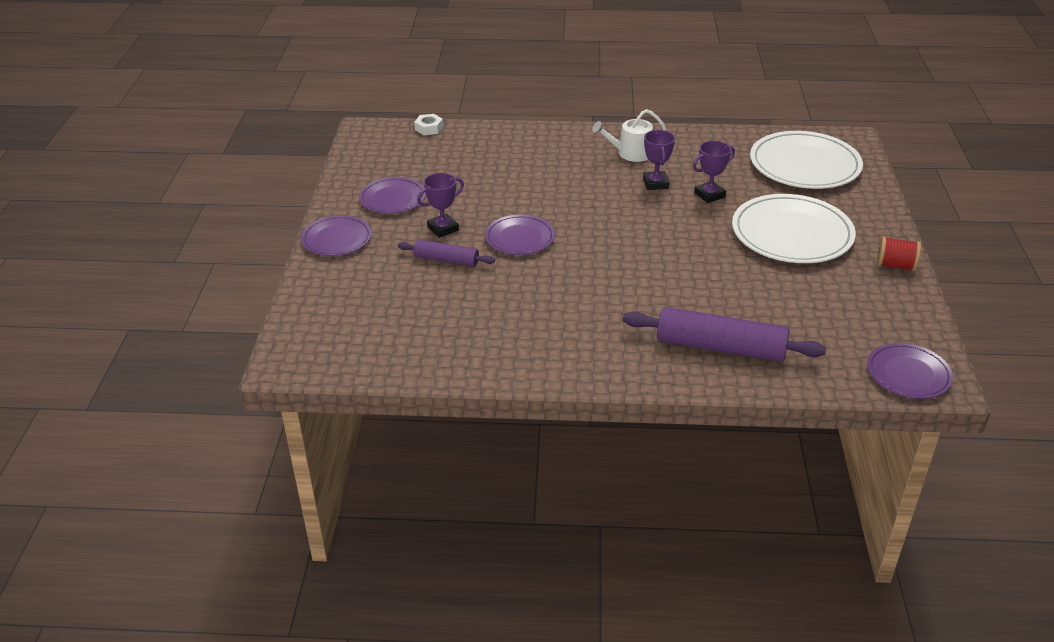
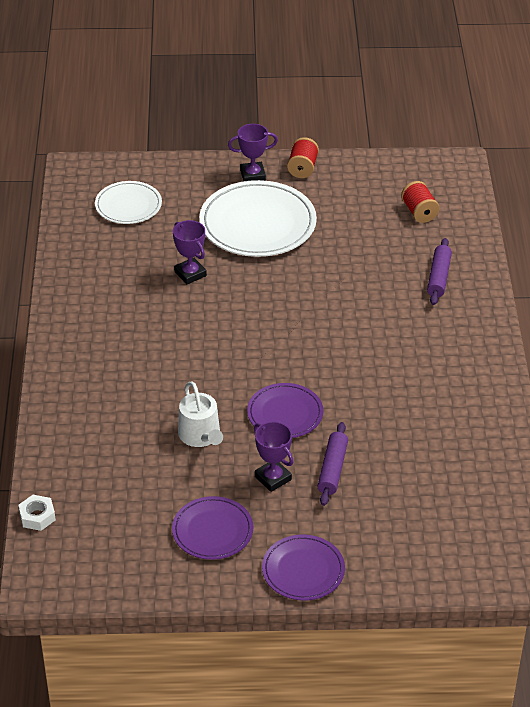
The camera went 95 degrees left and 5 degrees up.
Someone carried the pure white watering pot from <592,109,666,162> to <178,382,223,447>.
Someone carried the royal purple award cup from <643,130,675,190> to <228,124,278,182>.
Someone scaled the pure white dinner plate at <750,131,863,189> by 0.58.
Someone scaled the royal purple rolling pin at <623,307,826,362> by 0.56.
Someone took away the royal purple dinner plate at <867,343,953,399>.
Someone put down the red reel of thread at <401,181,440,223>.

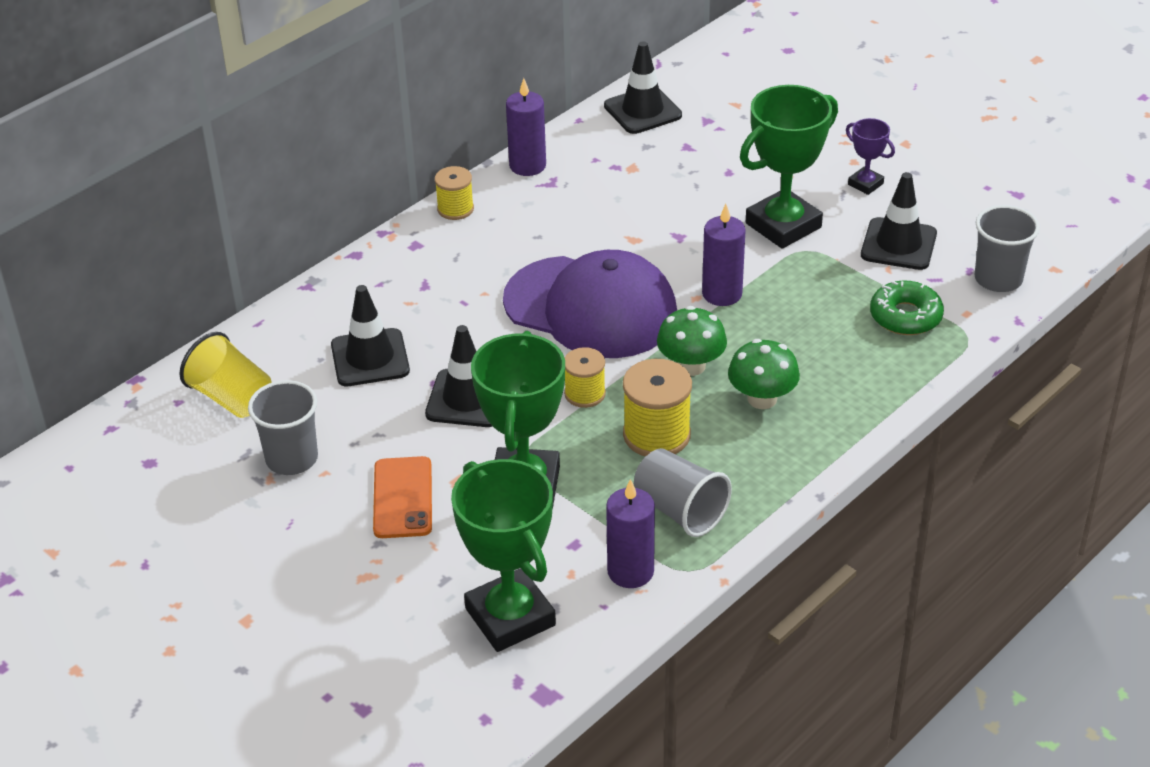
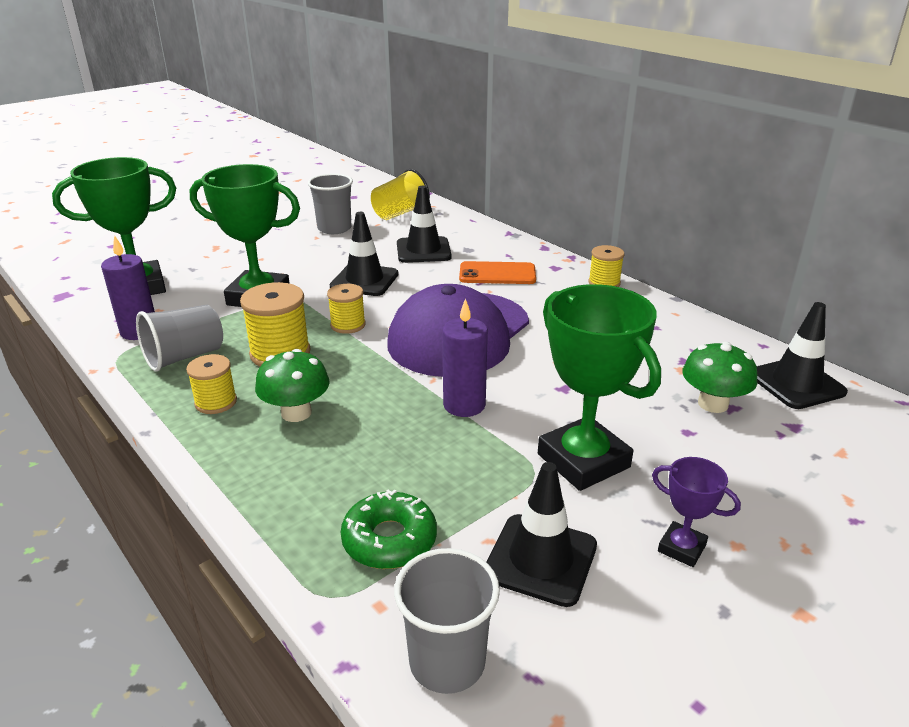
The camera went 95 degrees right and 10 degrees down.
Someone took away the royal purple candle at <506,78,546,176>.
Someone rotated the royal purple award cup at <846,118,895,195> by 75 degrees clockwise.
Someone carried the emerald fungus from <657,306,727,376> to <682,342,757,413>.
Someone carried the orange-coloured mobile phone from <373,456,432,538> to <459,261,536,284>.
Someone put down the golden reel of thread at <186,354,237,414>.

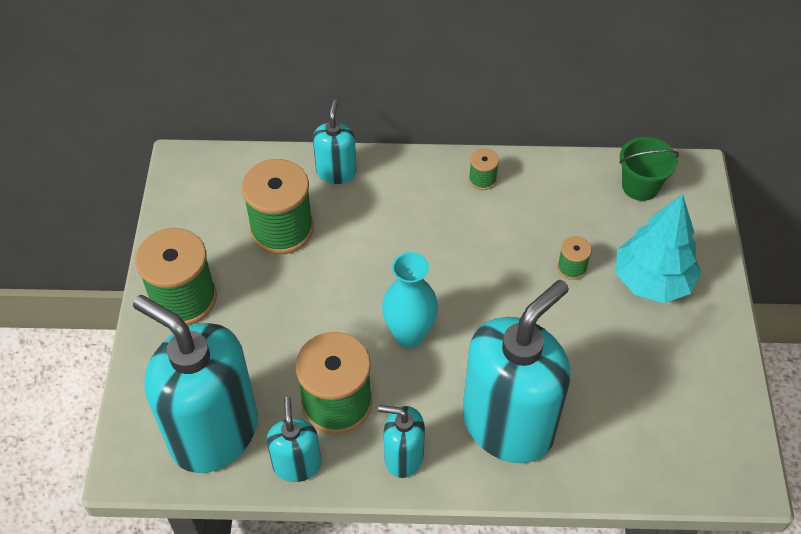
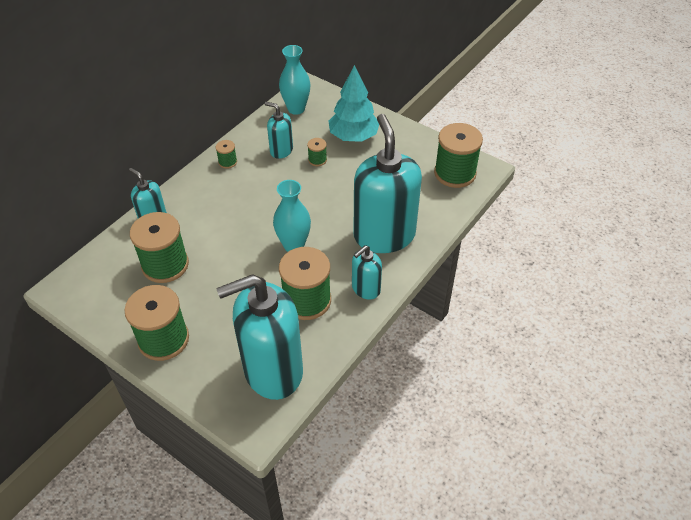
The camera went 55 degrees left and 5 degrees down.
Someone swapped the emerald sand bucket at <619,137,679,201> for the turquoise tall vase at <279,45,311,115>.
Someone carried the turquoise soap pump from <267,397,321,482> to <265,102,293,159>.
Someone put down the emerald reel of thread at <434,123,483,188>.

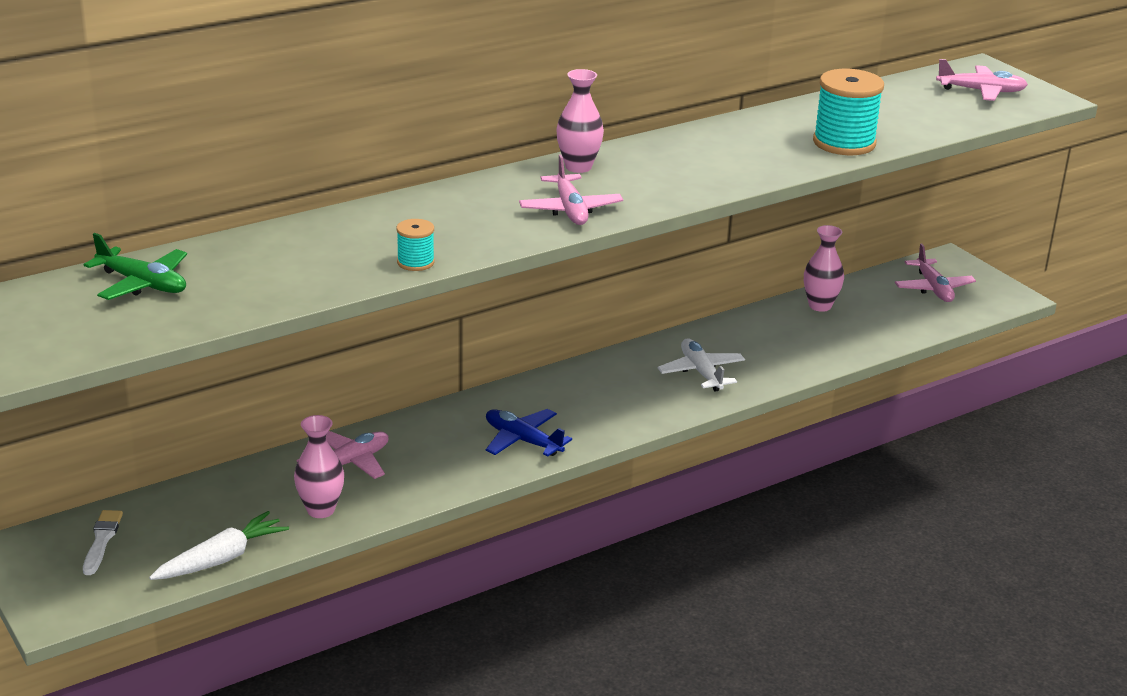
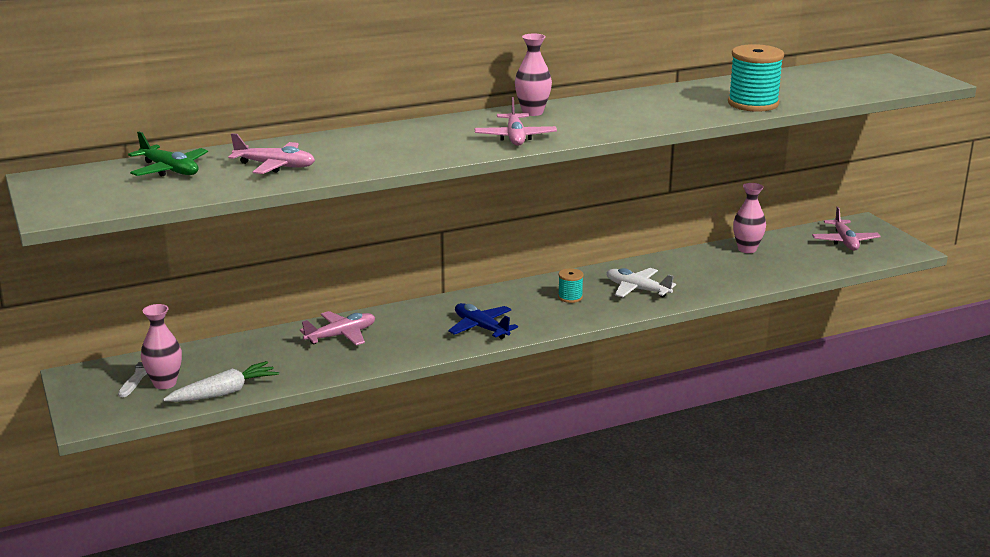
The camera went 10 degrees right and 5 degrees down.
Someone carried the rosy toy plane from <936,59,1028,101> to <228,133,315,174>.
Someone carried the turquoise reel of thread from <396,219,435,271> to <558,268,584,303>.
Someone rotated the pure white toy plane at <658,339,745,392> by 45 degrees counterclockwise.
Someone carried the rosy tall vase from <294,415,344,518> to <141,304,182,389>.

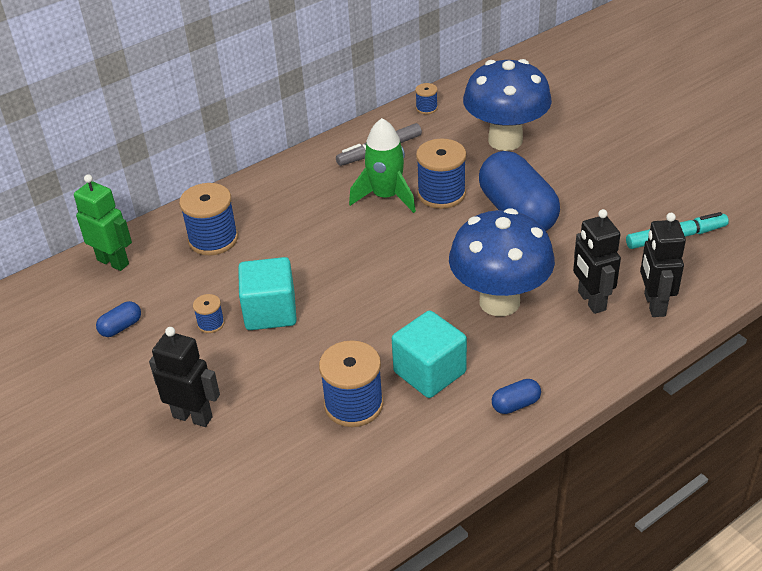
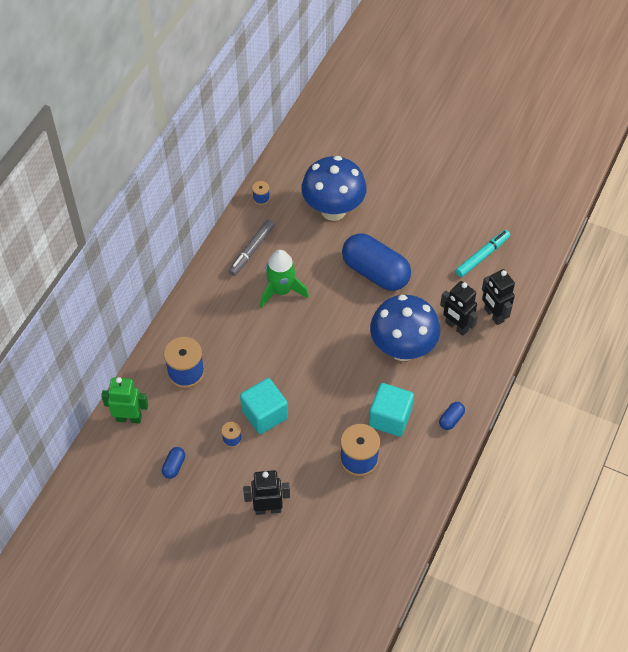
The camera went 30 degrees left and 15 degrees up.
Someone took away the blue reel of thread at <416,139,466,209>.

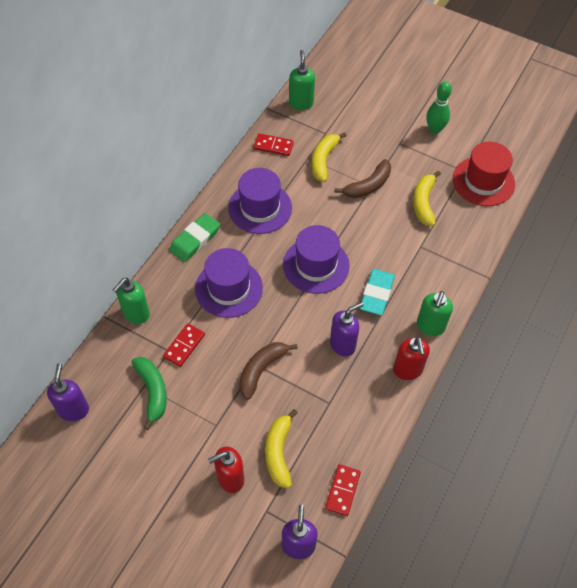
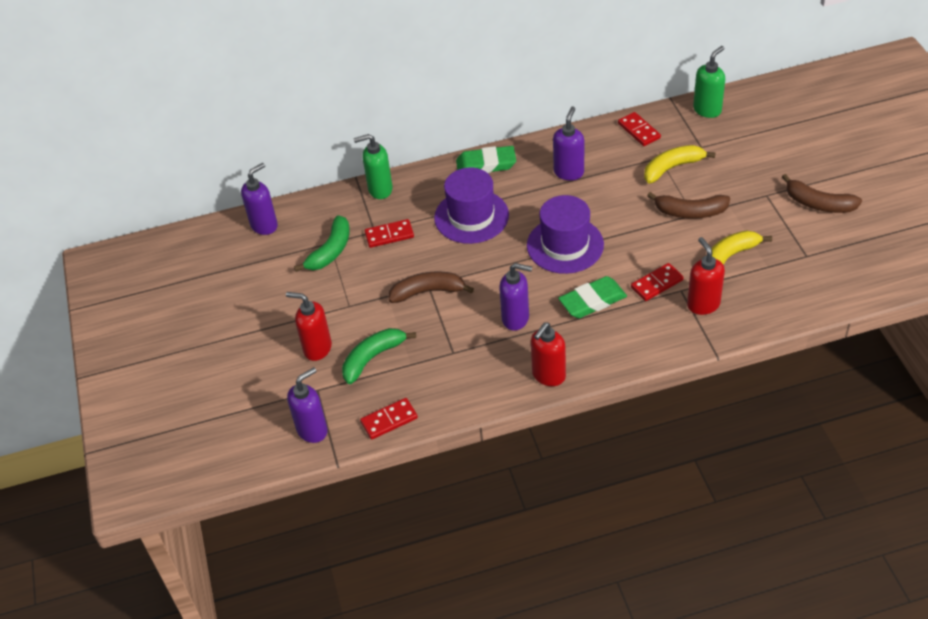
The camera went 50 degrees right and 10 degrees down.
Someone swapped the emerald skittle at <426,81,452,134> for the dark brown banana at <782,174,862,213>.
Someone took away the red hat at <453,142,515,206>.
Someone swapped the royal purple hat at <228,168,292,234> for the royal purple soap pump at <553,107,584,180>.
Someone repainted the turquoise pencil eraser at <360,269,395,315>, which became the emerald pencil eraser at <558,276,627,318>.
Someone took away the emerald soap pump at <417,291,453,336>.
Someone repainted the golden banana at <265,409,298,489>, which became the emerald banana at <342,328,416,384>.
Someone put down the red soap pump at <687,237,725,315>.
Someone put down the red domino tile at <631,263,684,301>.

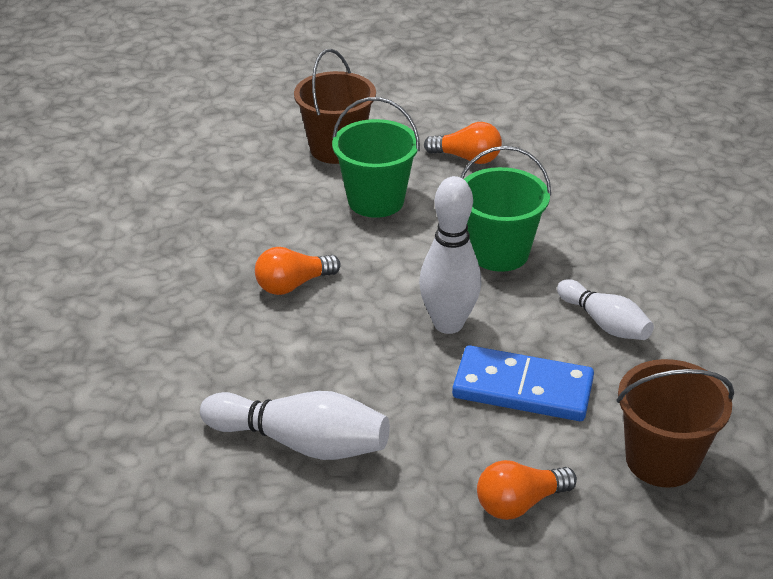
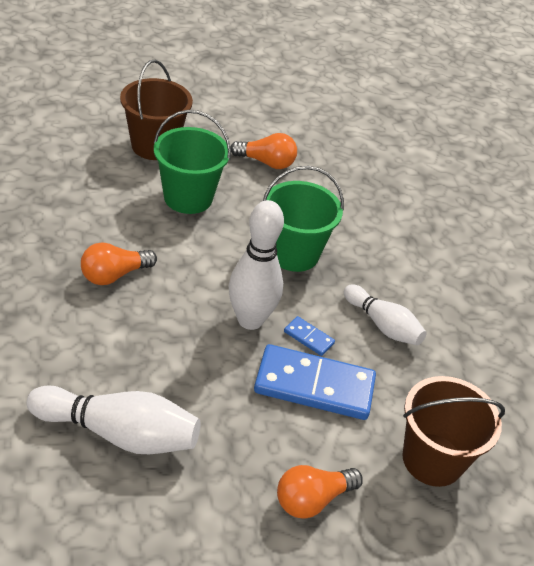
The camera went 10 degrees left and 5 degrees up.
Someone put down the blue domino tile at <284,316,335,356>.

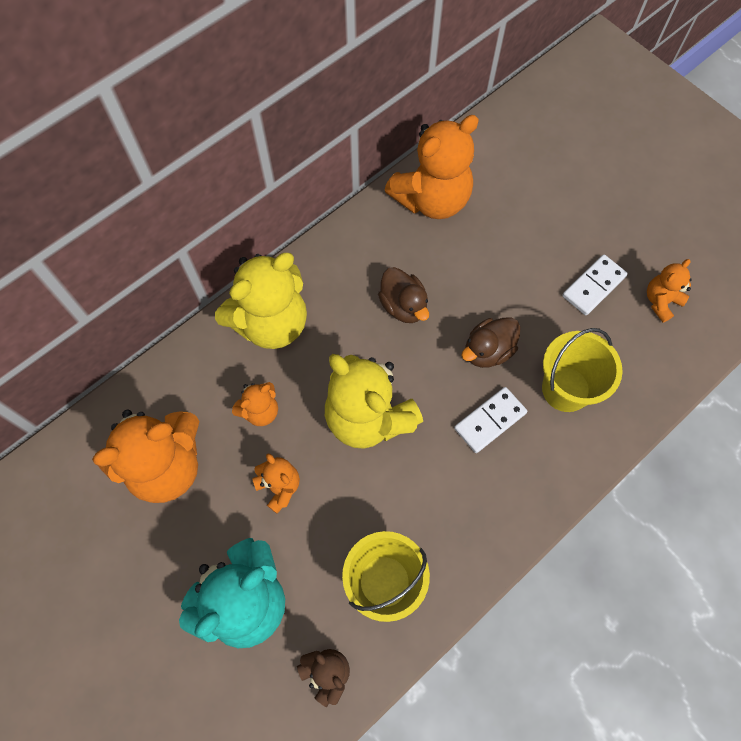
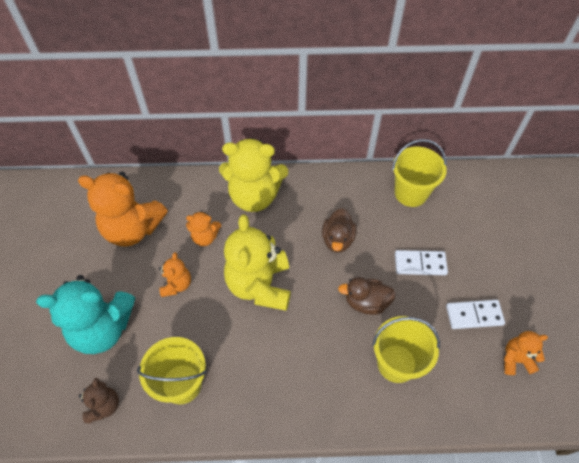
The camera went 40 degrees right and 10 degrees down.
Someone swapped the orange-coloured teddy at <385,115,479,219> for the golden sand bucket at <392,139,447,207>.
Someone carried the pure white domino tile from <454,387,527,453> to <395,250,448,275>.

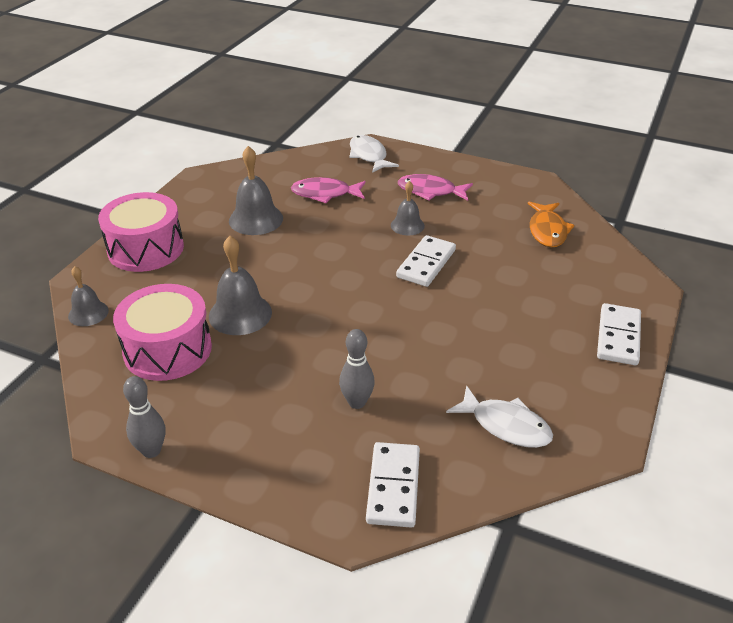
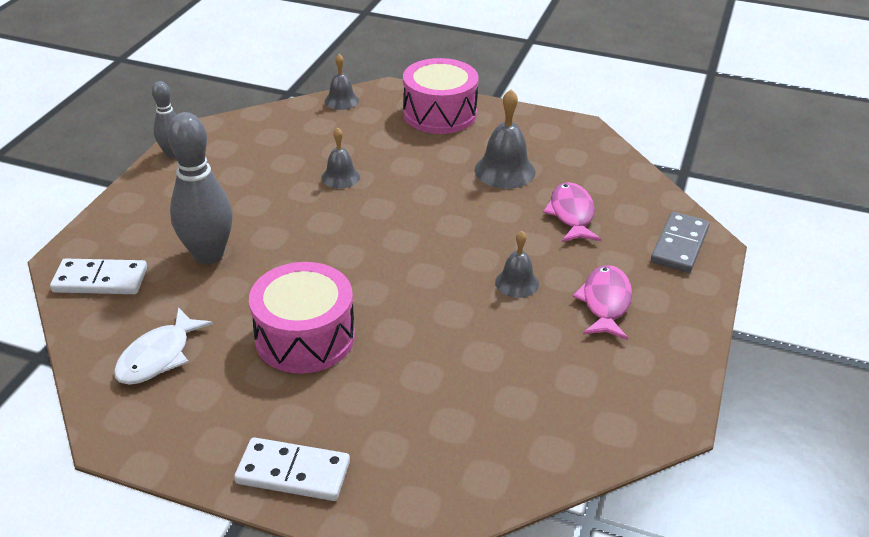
The camera went 85 degrees right and 0 degrees up.
Someone swapped the pure white fish at <349,135,399,173> for the gray domino tile at <651,212,710,273>.
Someone took away the orange-coloured fish at <528,202,574,247>.
Someone took away the pure white domino tile at <396,235,456,287>.
Someone scaled the gray bell at <209,236,272,335> by 0.62.
Someone carried the rosy drum from <113,284,212,381> to <249,262,355,374>.
Someone scaled the gray skittle at <339,329,375,409> by 1.76.

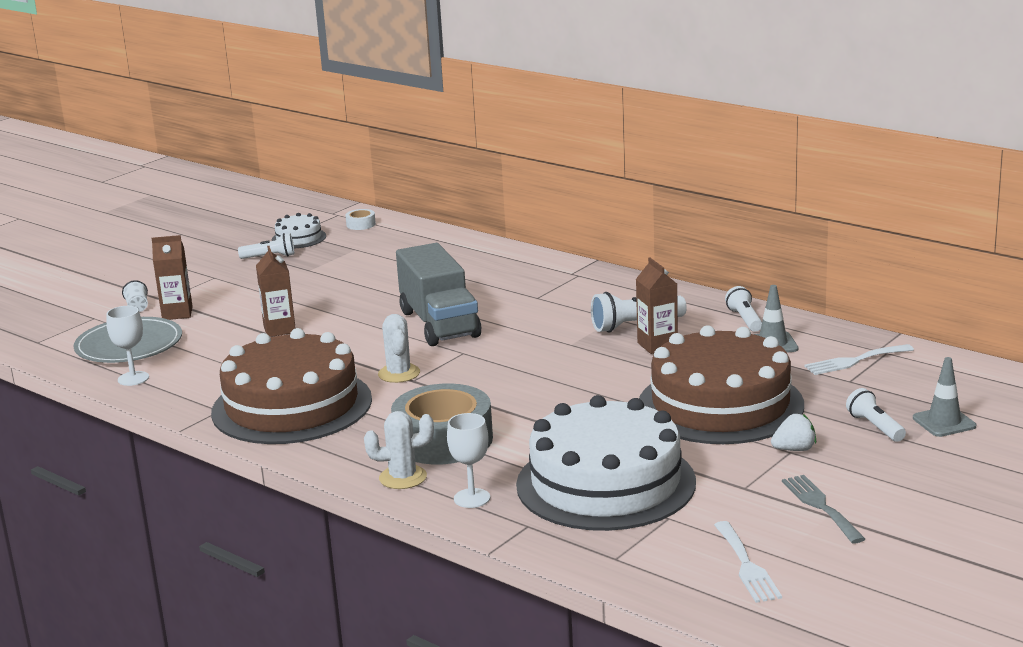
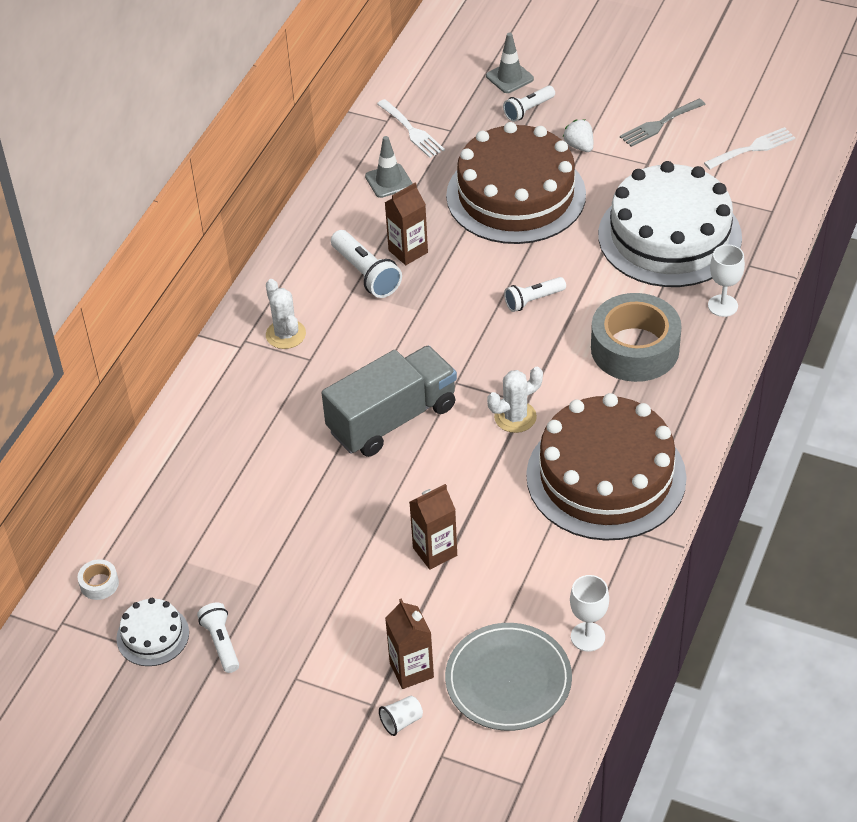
The camera went 105 degrees left and 25 degrees up.
Someone carried the pure white pocket torch from <725,286,762,332> to <504,277,566,312>.
Someone carried the pure white prickly plant from <364,411,434,489> to <266,279,306,349>.

